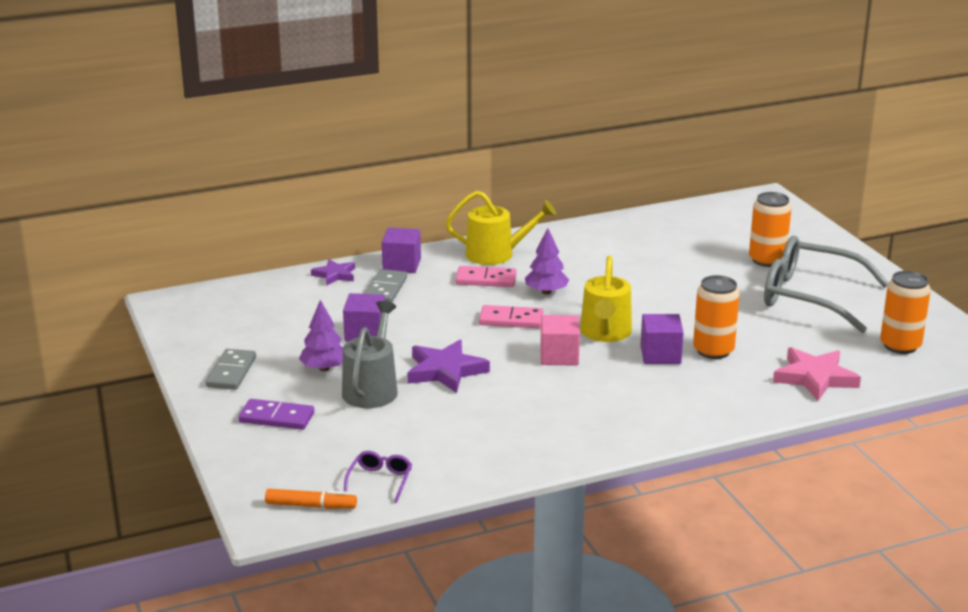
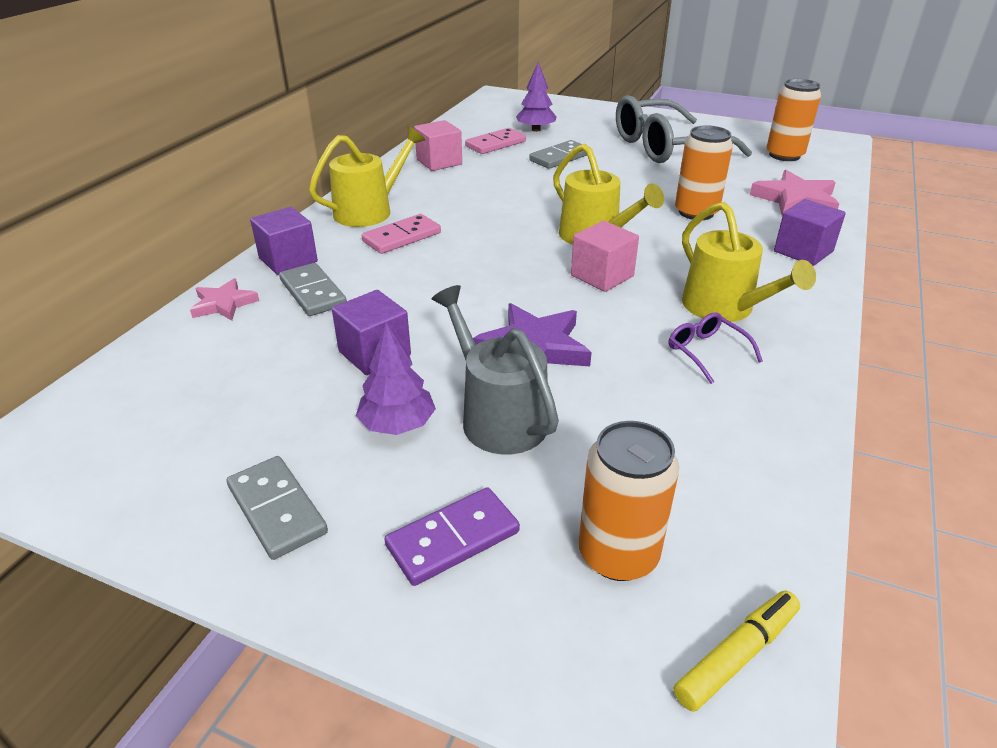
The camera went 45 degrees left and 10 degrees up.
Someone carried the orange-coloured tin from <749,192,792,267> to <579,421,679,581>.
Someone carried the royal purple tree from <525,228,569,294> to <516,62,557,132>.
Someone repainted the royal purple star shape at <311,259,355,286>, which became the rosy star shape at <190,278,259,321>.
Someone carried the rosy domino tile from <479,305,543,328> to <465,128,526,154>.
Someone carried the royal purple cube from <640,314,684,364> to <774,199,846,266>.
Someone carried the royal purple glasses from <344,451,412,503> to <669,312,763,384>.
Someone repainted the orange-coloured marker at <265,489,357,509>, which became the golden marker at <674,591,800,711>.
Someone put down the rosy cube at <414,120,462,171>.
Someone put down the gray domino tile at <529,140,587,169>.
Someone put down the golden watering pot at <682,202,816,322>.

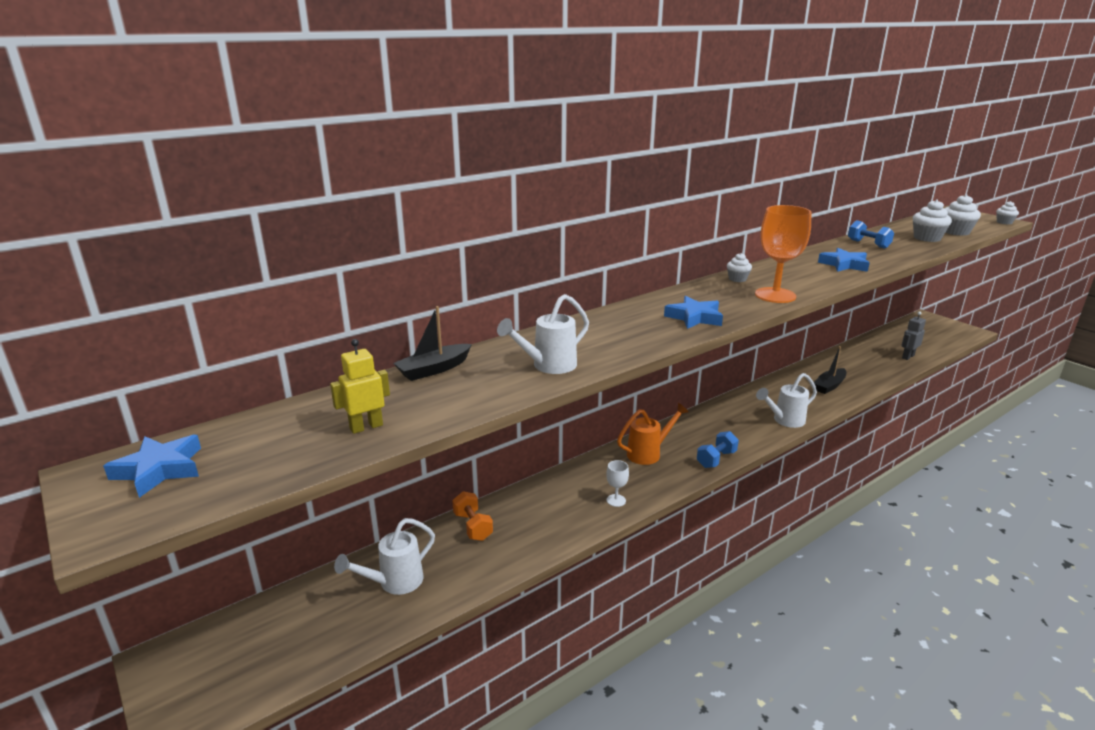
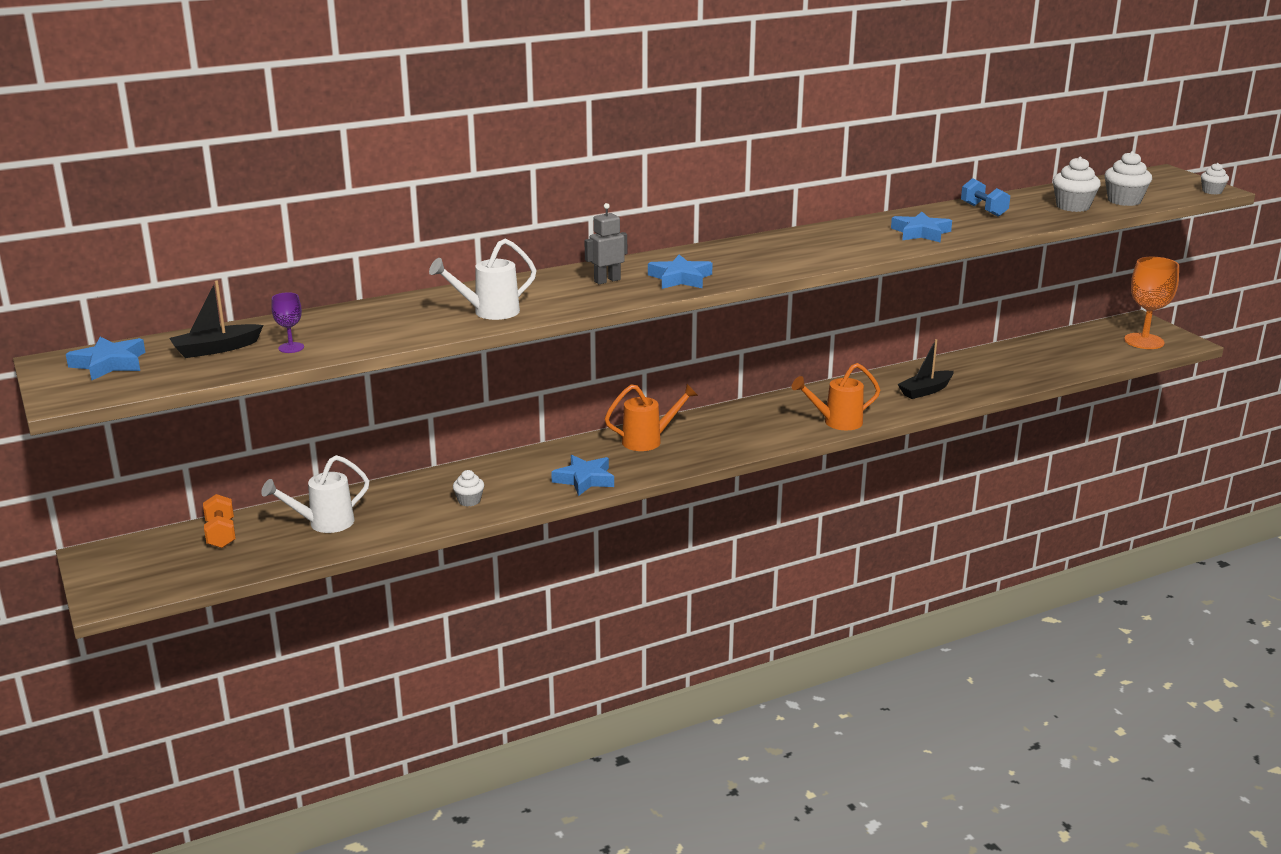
The camera went 10 degrees right and 0 degrees up.
Someone carried the orange-coloured wine glass from <755,205,812,303> to <1124,257,1179,349>.
Someone carried the pure white cupcake from <727,253,752,282> to <453,470,484,506>.
Someone carried the black boat from <393,306,472,381> to <169,280,263,358>.
Someone carried the gray toy robot from <901,312,926,360> to <584,203,627,284>.
Someone swapped the golden toy robot at <330,339,390,434> for the royal purple wine glass at <271,292,304,353>.
Someone repainted the pure white watering pot at <756,373,817,428>, which became the orange-coloured watering pot at <792,363,880,430>.
Someone took away the blue free weight at <697,431,739,468>.
Someone swapped the pure white wine glass at <606,460,629,507> for the blue star shape at <551,455,614,496>.
Someone carried the orange-coloured free weight from <452,491,493,541> to <203,494,236,548>.

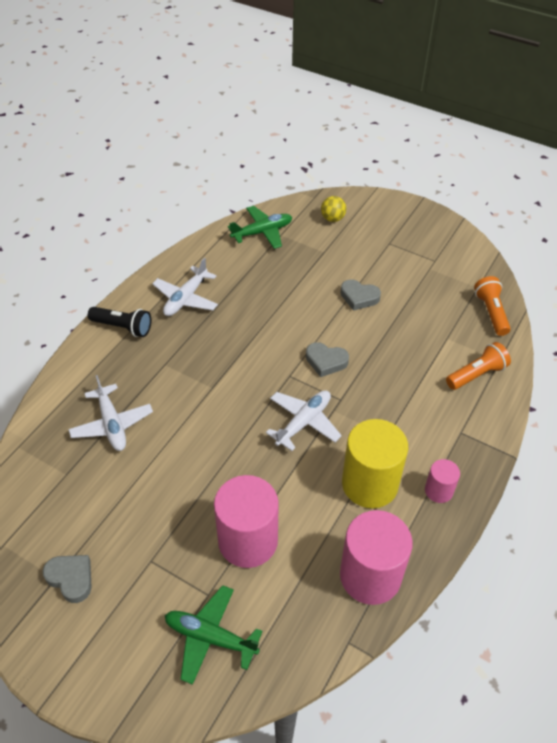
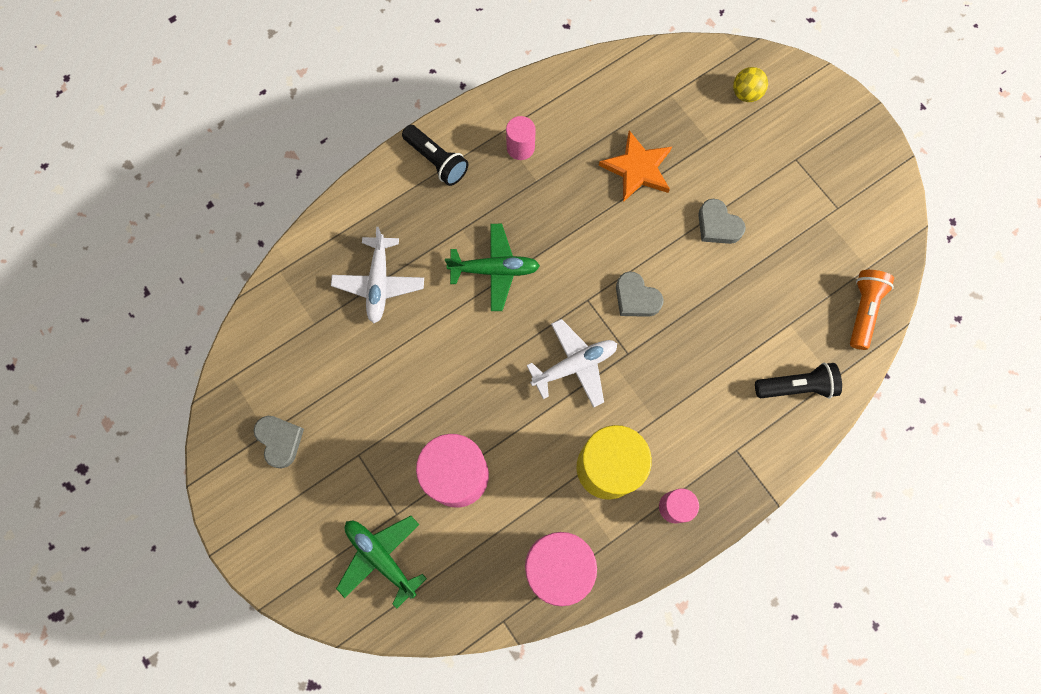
The camera went 25 degrees right and 25 degrees up.
Someone carried the emerald toy plane from <228,206,292,249> to <445,224,540,311>.
Someone swapped the pure white toy plane at <152,258,218,316> for the rosy cylinder shape at <506,116,536,160>.
Someone repainted the orange-coloured pocket torch at <446,342,511,390>, which became the black pocket torch at <755,363,842,398>.
Someone put down the orange-coloured star shape at <599,130,672,202>.

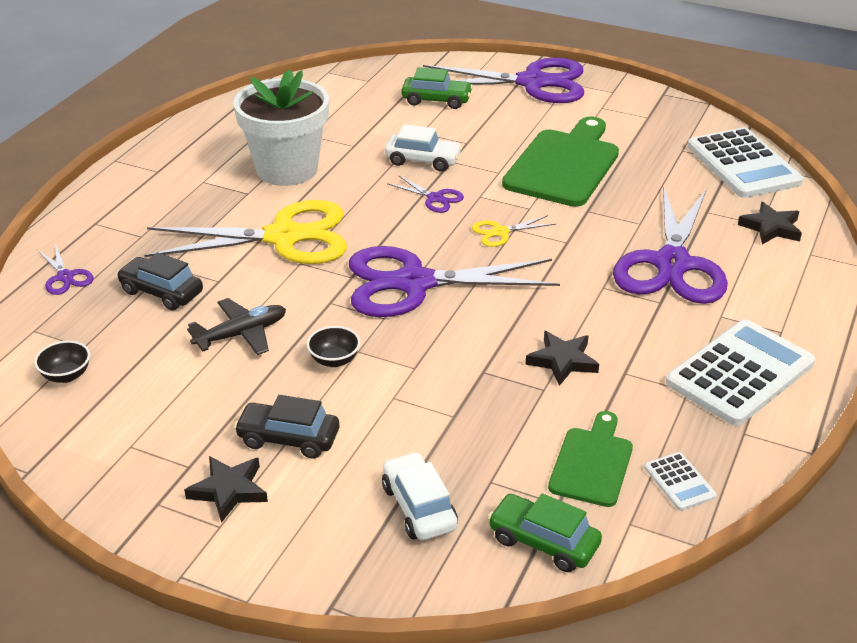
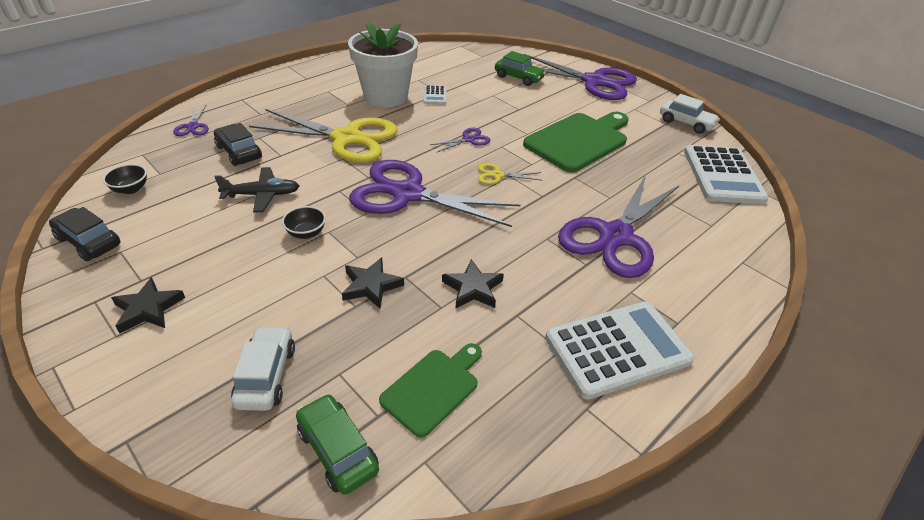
The camera went 20 degrees right and 5 degrees up.
Someone carried the pure white car from <385,124,462,172> to <660,94,720,134>.
Someone rotated the royal purple scissors at <387,175,464,213> by 90 degrees counterclockwise.
Someone carried the black star shape from <738,202,802,245> to <342,258,404,309>.
Someone carried the black car from <234,395,339,459> to <49,207,121,261>.
Someone carried the pure white adding machine from <644,452,717,511> to <423,85,446,104>.

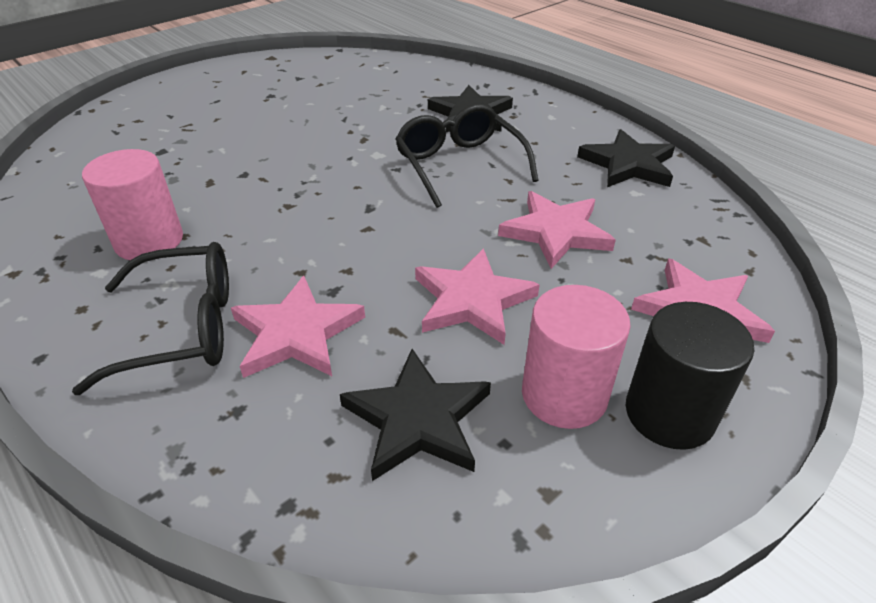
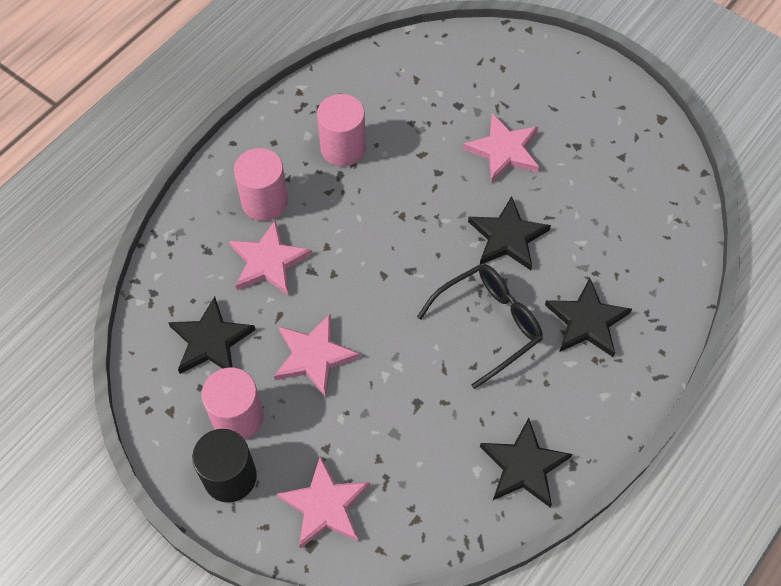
The camera went 80 degrees right and 20 degrees up.
Someone carried the rosy star shape from <498,191,616,269> to <463,113,539,183>.
Someone swapped the black glasses at <72,242,229,395> for the rosy cylinder shape at <234,148,288,221>.
Someone put down the black star shape at <468,196,551,270>.

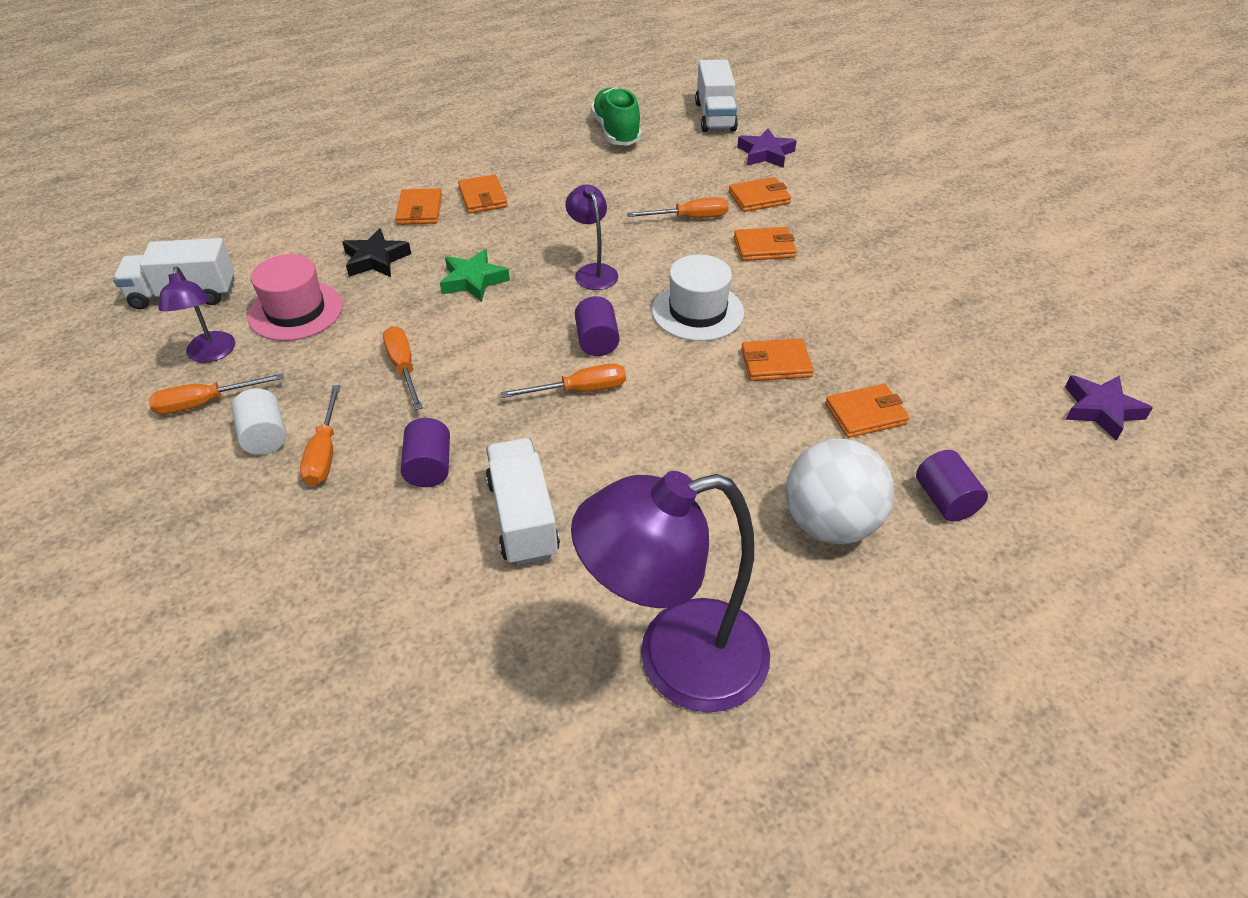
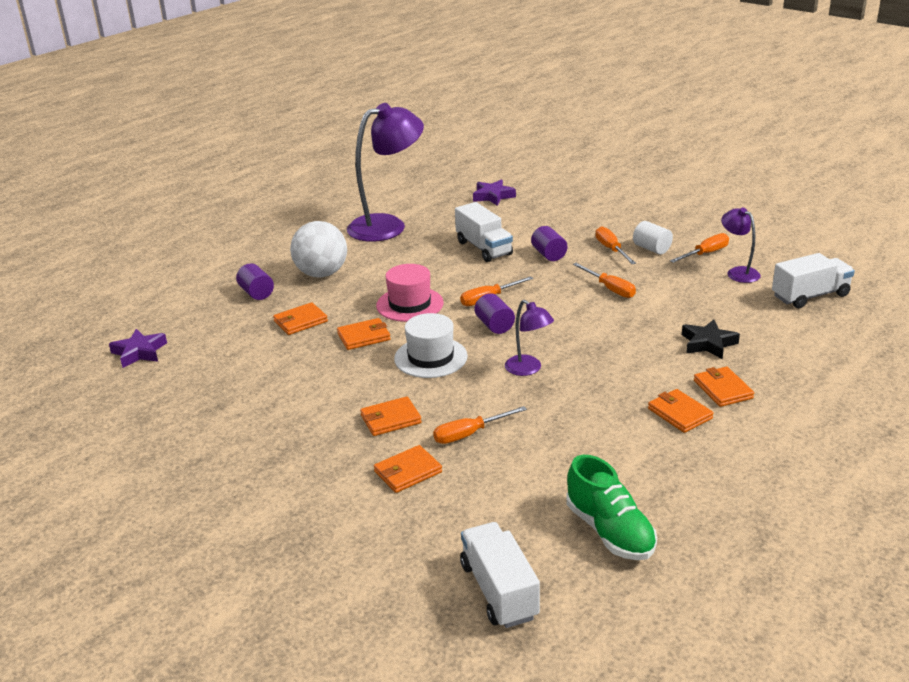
The camera went 165 degrees right and 15 degrees down.
Someone carried the royal purple star shape from <737,129,797,168> to <473,179,516,206>.
Someone took away the emerald star shape at <440,249,510,302>.
Someone carried the rosy hat from <248,254,343,341> to <376,264,444,322>.

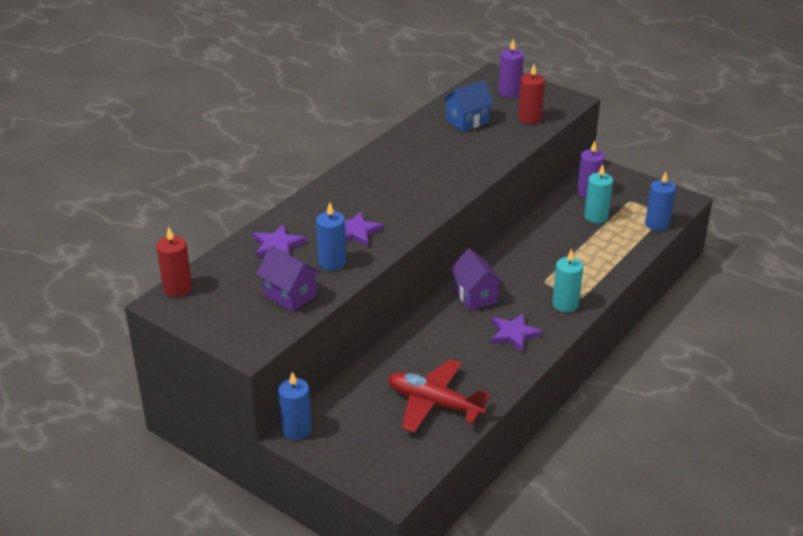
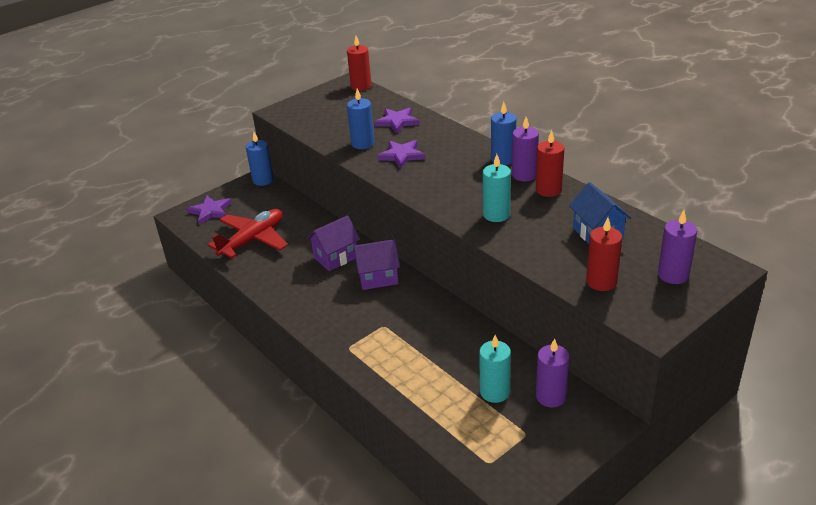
The camera went 105 degrees right and 0 degrees up.
Someone carried the blue candle from <645,172,676,231> to <491,102,516,165>.
Someone carried the royal purple cottage from <256,245,321,312> to <307,215,360,271>.
Someone carried the turquoise candle from <552,249,583,312> to <483,154,511,222>.
Someone carried the royal purple star shape from <490,313,543,352> to <187,196,232,225>.
Someone put down the royal purple candle at <512,117,539,181>.
Someone put down the red candle at <536,130,564,197>.

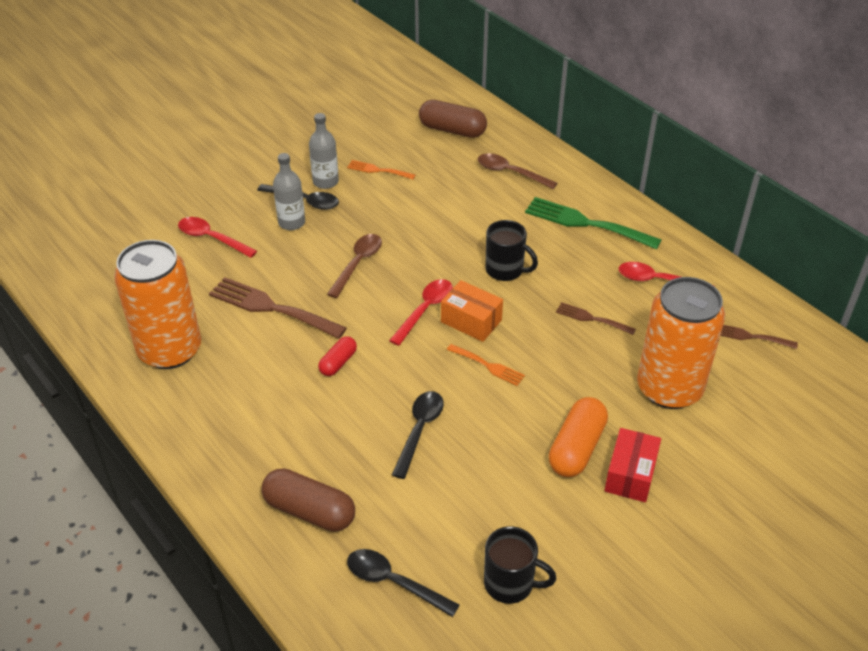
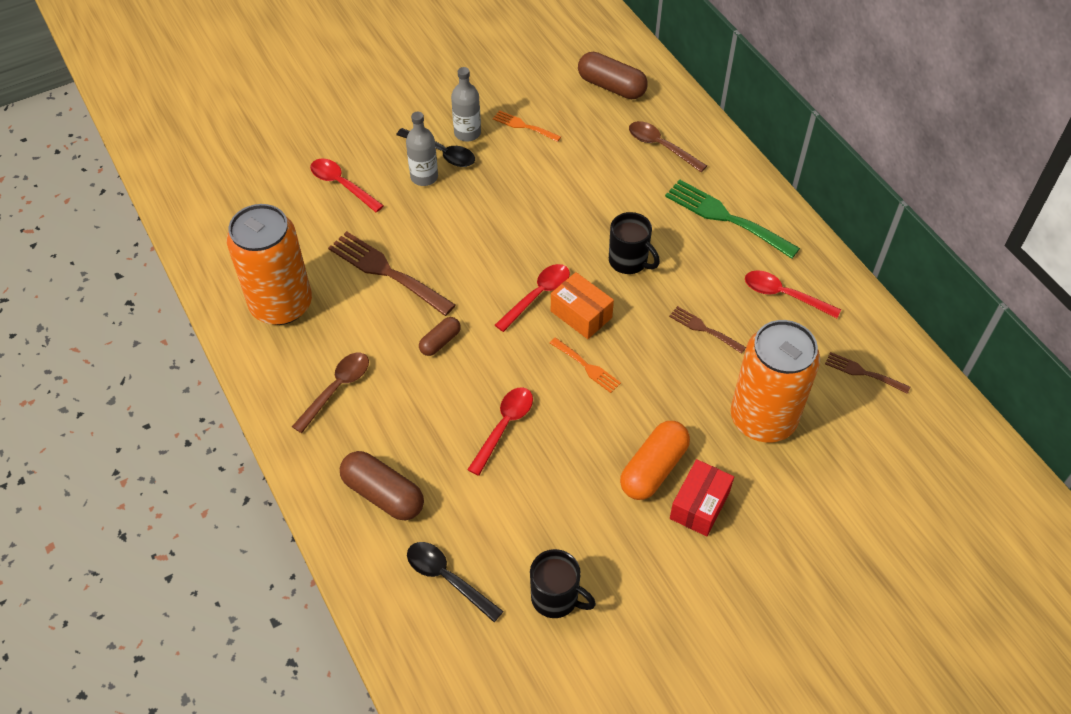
The camera went 10 degrees right and 10 degrees up.
Someone carried the dark brown spoon from <327,234,382,298> to <292,353,369,433>.
Someone repainted the red pill at <318,336,357,376>, which became the dark brown pill at <419,317,461,356>.
Someone repainted the black spoon at <392,391,444,479>, which became the red spoon at <467,387,533,476>.

